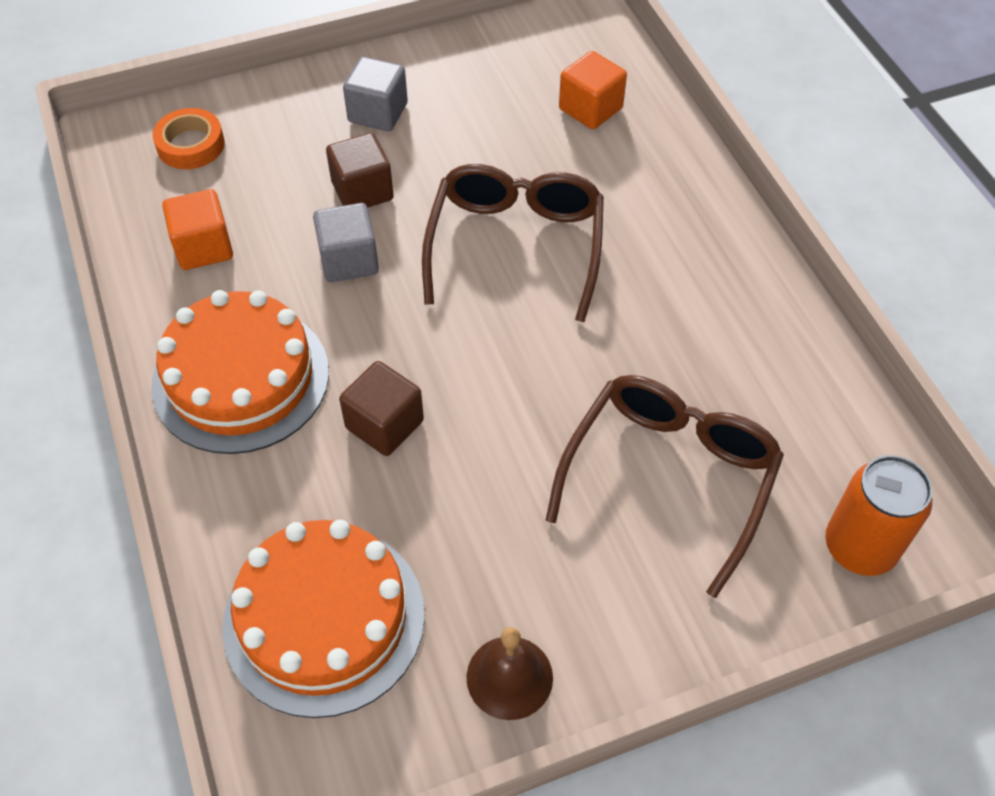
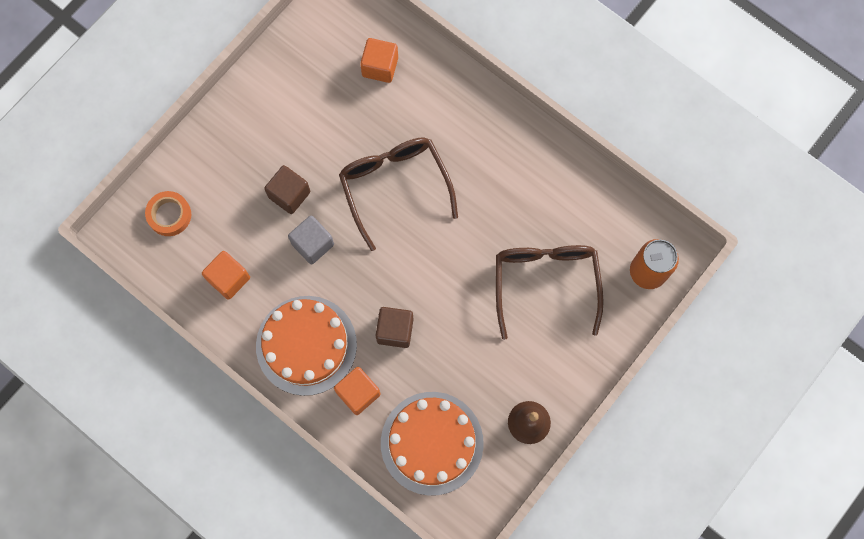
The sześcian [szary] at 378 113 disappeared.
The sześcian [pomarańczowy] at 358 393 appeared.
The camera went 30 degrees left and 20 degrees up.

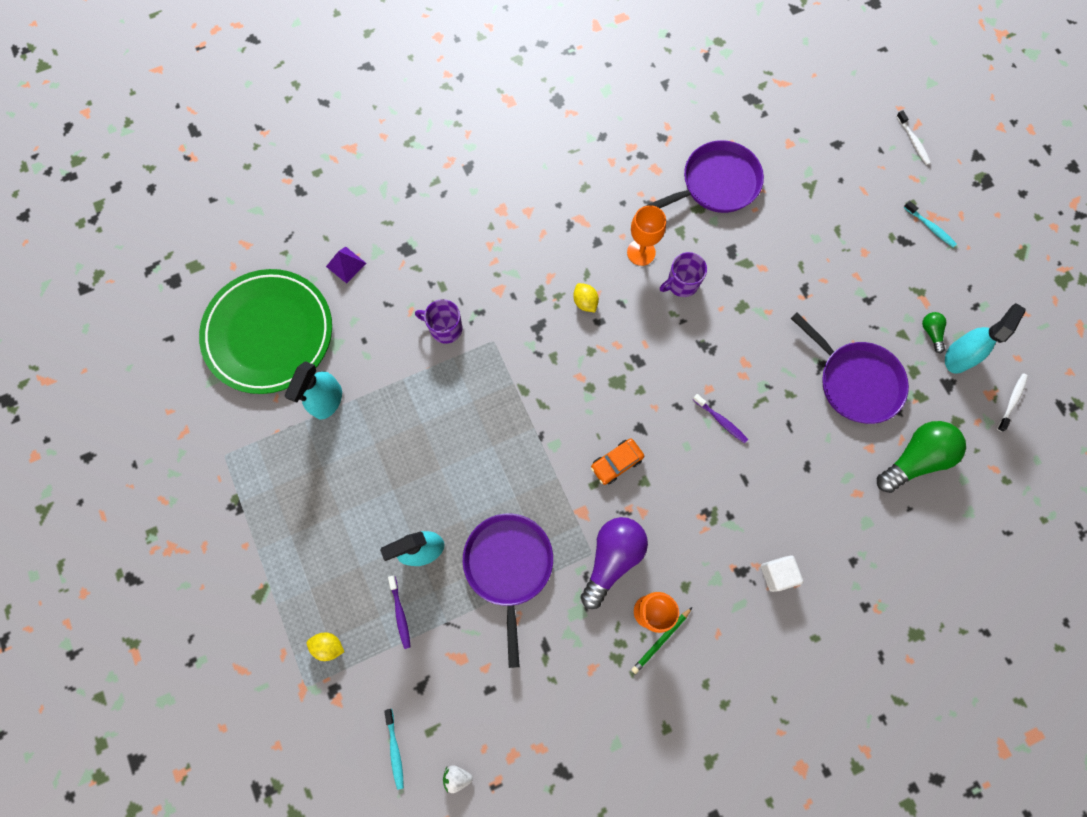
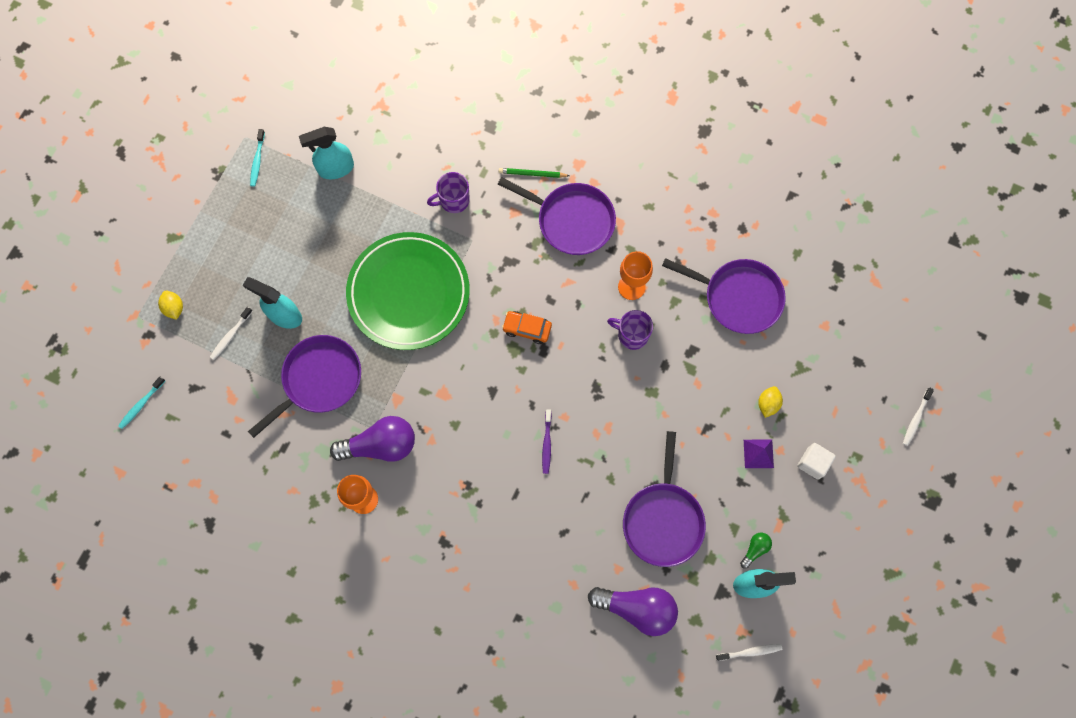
The truskawka [biały] at 457 776 disappeared.
The patelnia [fioletowy] at 572 220 appeared.
The talerz [zielony] moved from 269 333 to 408 293.
The piramida [fioletowy] moved from 346 264 to 758 453.
The cytryna [żółty] moved from 585 302 to 768 404.
The samochód [pomarańczowy] moved from 616 463 to 527 329.
The ołówek [zielony] moved from 661 640 to 532 174.
The sześcian [biały] moved from 777 574 to 813 463.
The szczoteczka do zębów [turkusowy] moved from 930 227 to 257 160.
The szczoteczka do zębów [fioletowy] at 400 613 became the szczoteczka do zębów [biały] at 231 335.
The żarówka [zielony] at 914 459 became the żarówka [fioletowy] at 637 608.
The kubek [fioletowy] at 445 328 turned 90 degrees counterclockwise.
The camera went 50 degrees right and 0 degrees up.

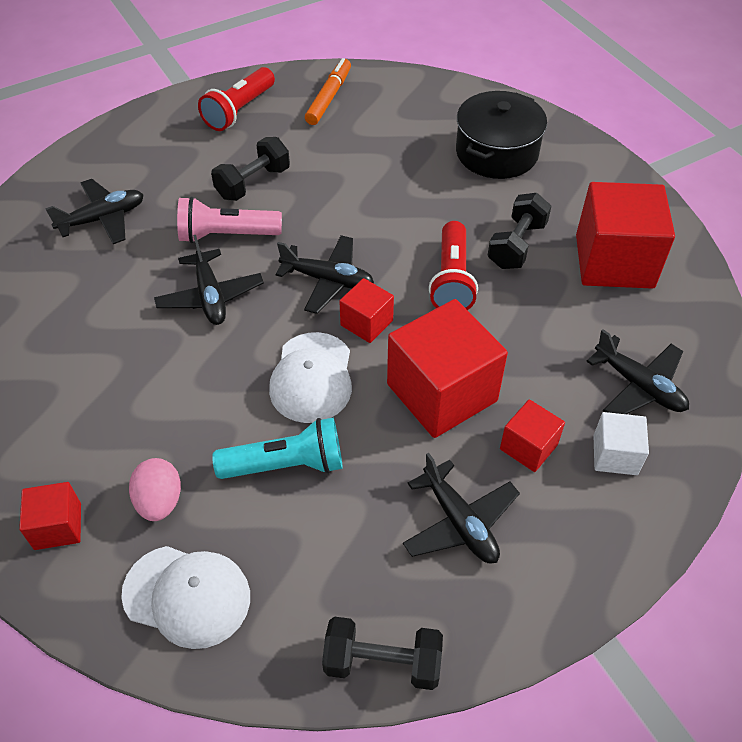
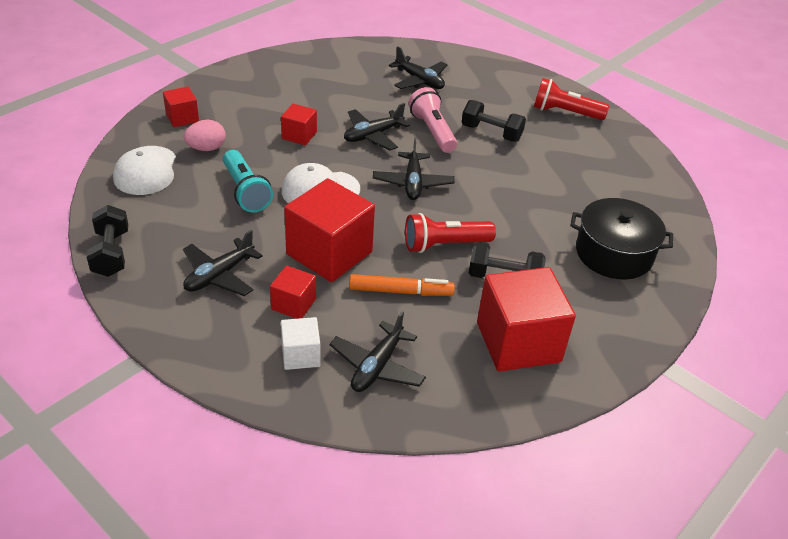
The flamaster [pomarańczowy] moved from 329 97 to 400 291.
The sześcian [czerwony] moved from 366 323 to 299 135.
The camera went 70 degrees right and 10 degrees down.

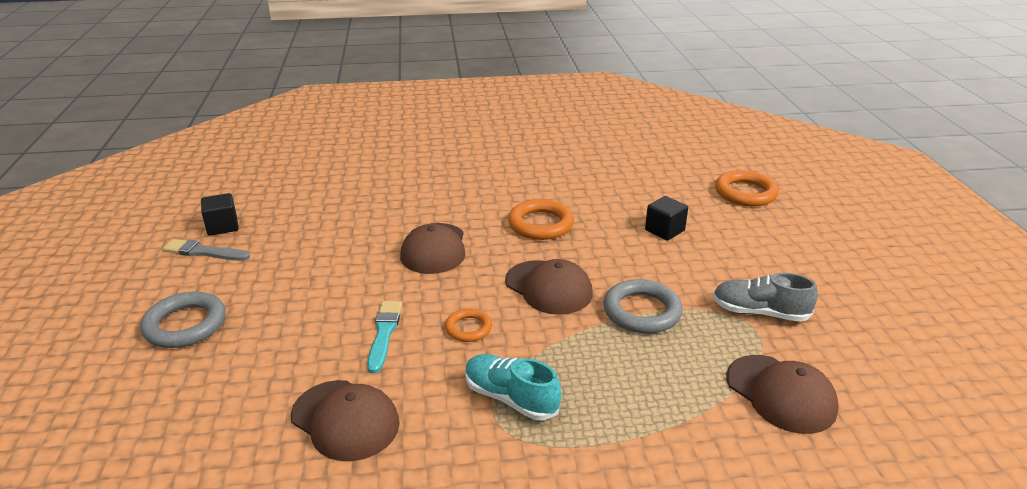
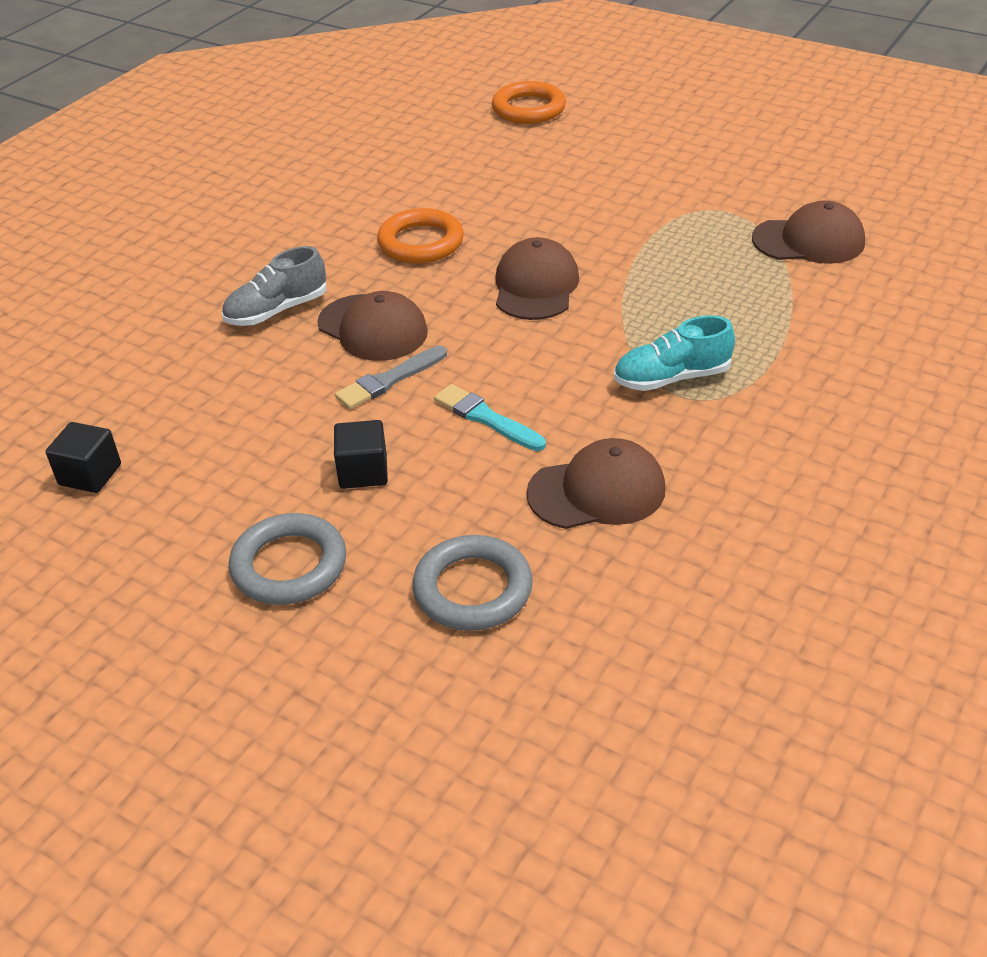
The pierścień [pomarańczowy] at 468 328 disappeared.
The pędzel [szary] moved from 204 252 to 390 380.
The pierścień [szary] moved from 642 311 to 473 589.
The sześcian [czarny] moved from 664 230 to 363 472.
The but [szary] moved from 759 312 to 277 310.
The czapka [brązowy] at 548 287 turned 75 degrees counterclockwise.
The camera went 50 degrees left and 10 degrees up.

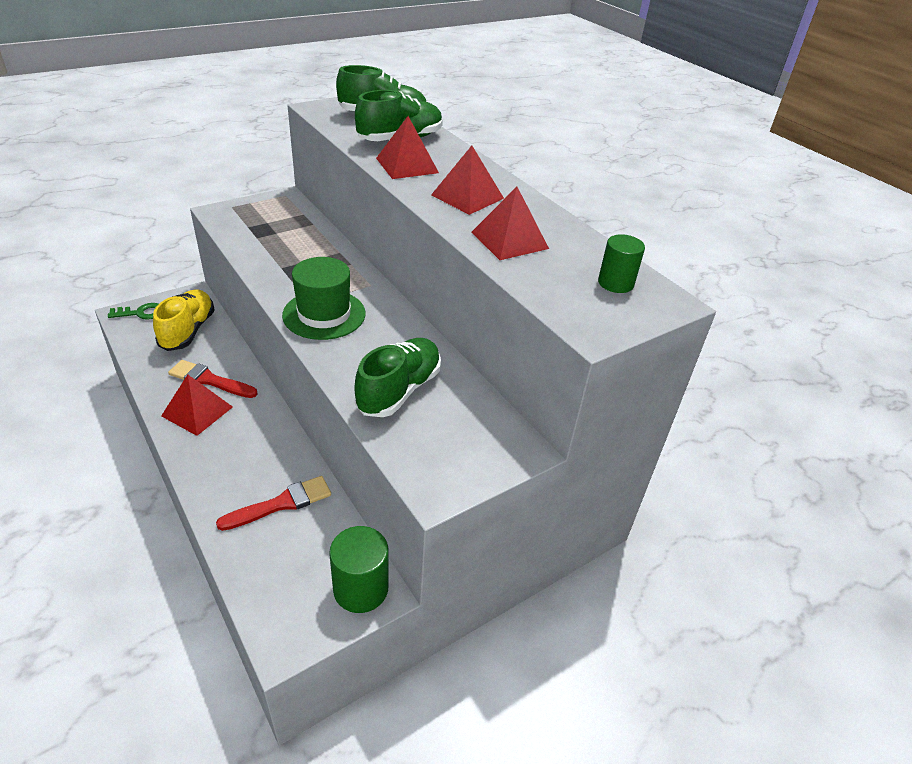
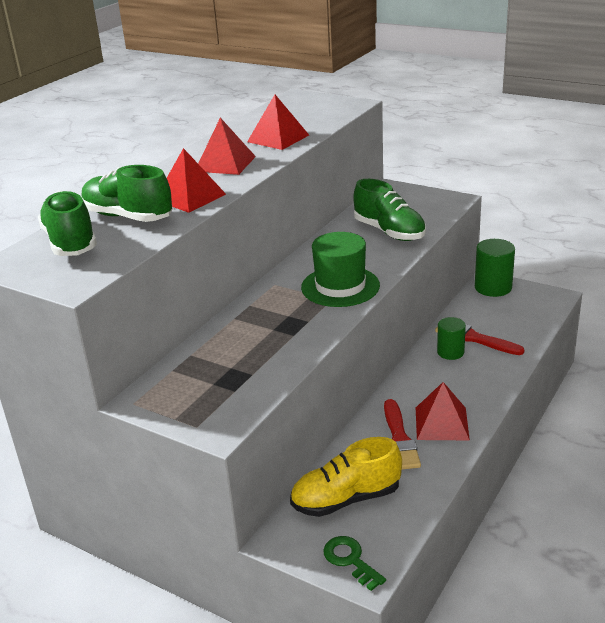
The walec [zielony] moved from 615 283 to 450 352.
The but [zielony] at 399 390 turned 135 degrees counterclockwise.
The camera went 110 degrees left and 10 degrees down.

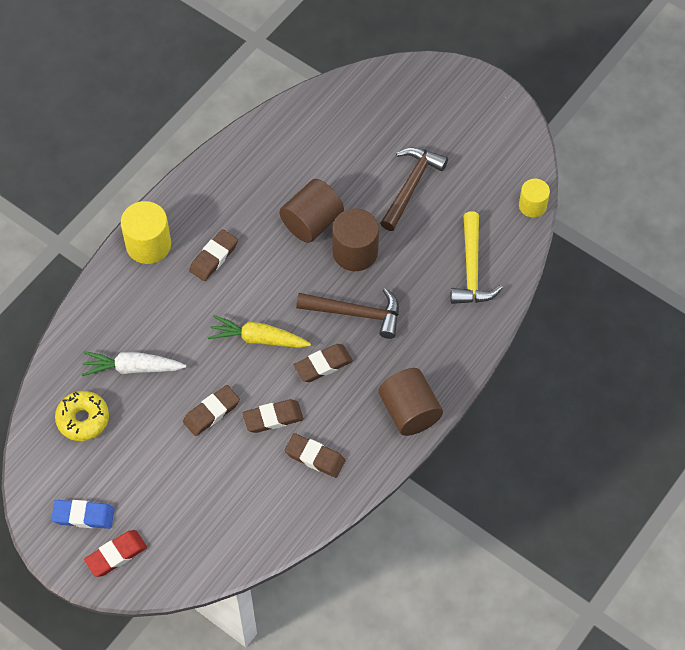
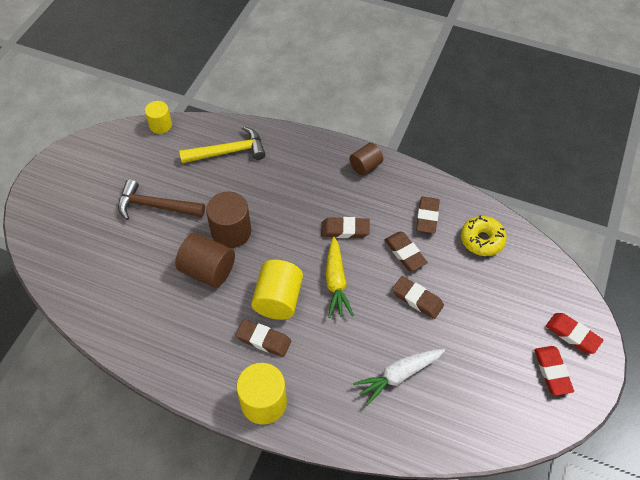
The młotek [brązowy] at 356 313 disappeared.
The walec [żółty] at 278 299 appeared.
The donut [żółty] moved from 83 419 to 482 240.
The gumka do mazania [niebieski] at 83 516 became the gumka do mazania [czerwony] at 552 372.
The marchewka [biały] at 132 368 turned 75 degrees clockwise.
The gumka do mazania [brązowy] at 323 365 turned 45 degrees counterclockwise.
The walec [brązowy] at 409 411 changed to 0.63 times the size.
The camera went 105 degrees left and 5 degrees down.

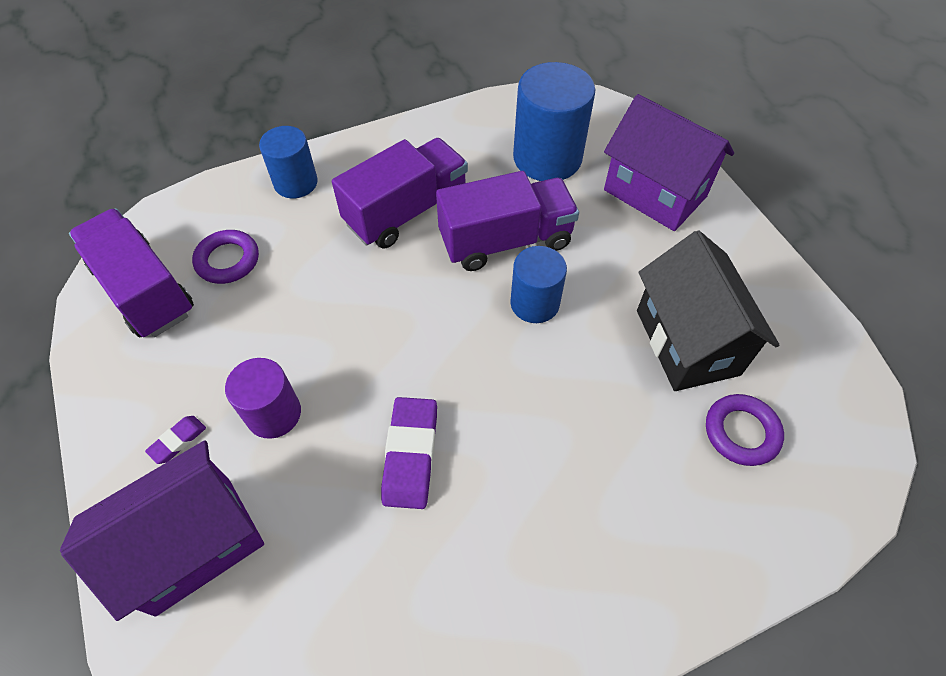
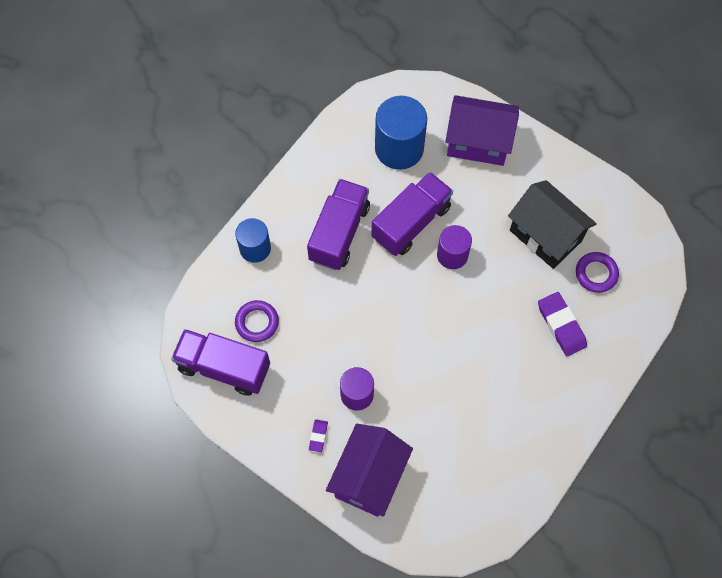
The gumka do mazania [fioletowy] moved from 410 455 to 561 325.
The walec [niebieski] at 534 303 became the walec [fioletowy] at 452 255.
The camera went 30 degrees left and 10 degrees up.

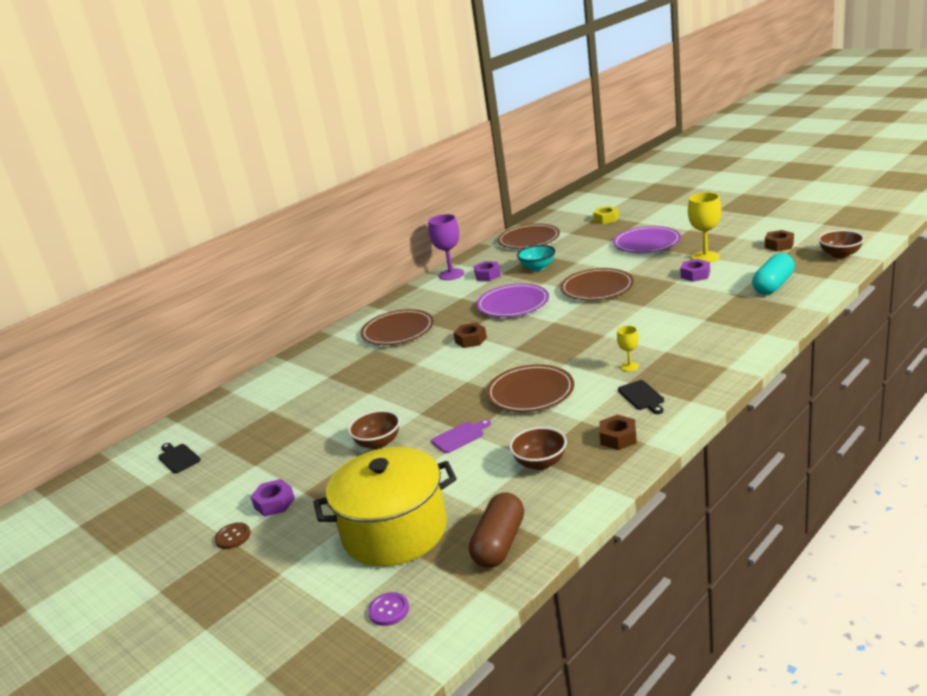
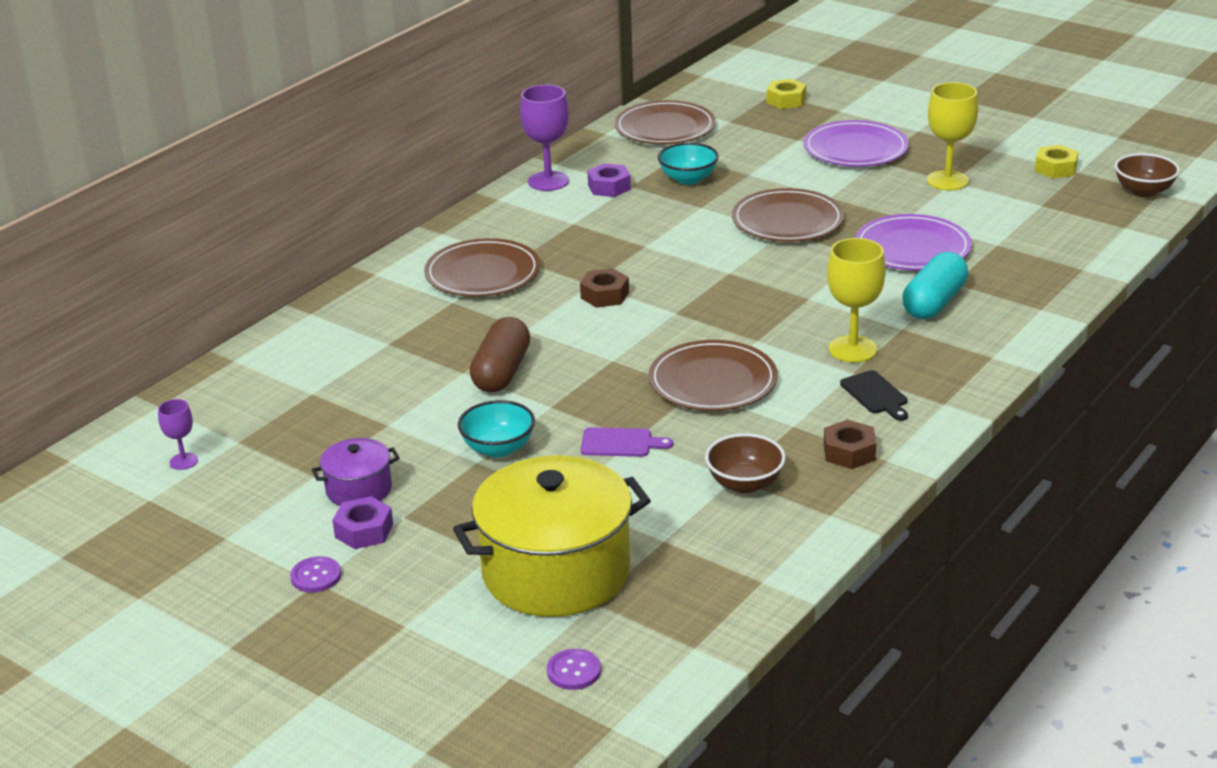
The nakrętka [fioletowy] at 695 275 disappeared.
The garnek [fioletowy] at 359 489 appeared.
The kapsułka [brązowy] moved from 499 543 to 502 372.
The talerz [fioletowy] moved from 513 304 to 912 248.
The kapsułka [turkusowy] moved from 773 285 to 934 303.
The deska do krojenia [czarny] at 178 458 was replaced by the kielich [fioletowy] at 183 461.
The guzik [brązowy] at 233 537 became the guzik [fioletowy] at 316 576.
The miska [brązowy] at 378 443 became the miska [turkusowy] at 498 448.
The nakrętka [brązowy] at 779 245 became the nakrętka [żółty] at 1055 169.
The deska do krojenia [fioletowy] at 460 436 turned 45 degrees clockwise.
The kielich [żółty] at 629 366 changed to 1.86 times the size.
The camera went 10 degrees left and 5 degrees up.

